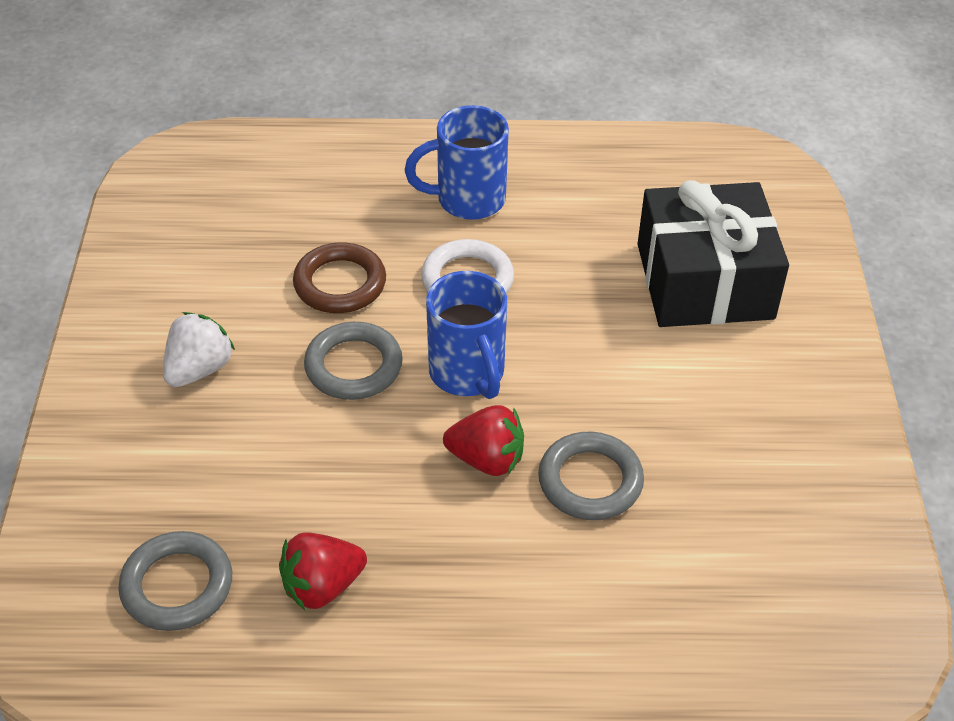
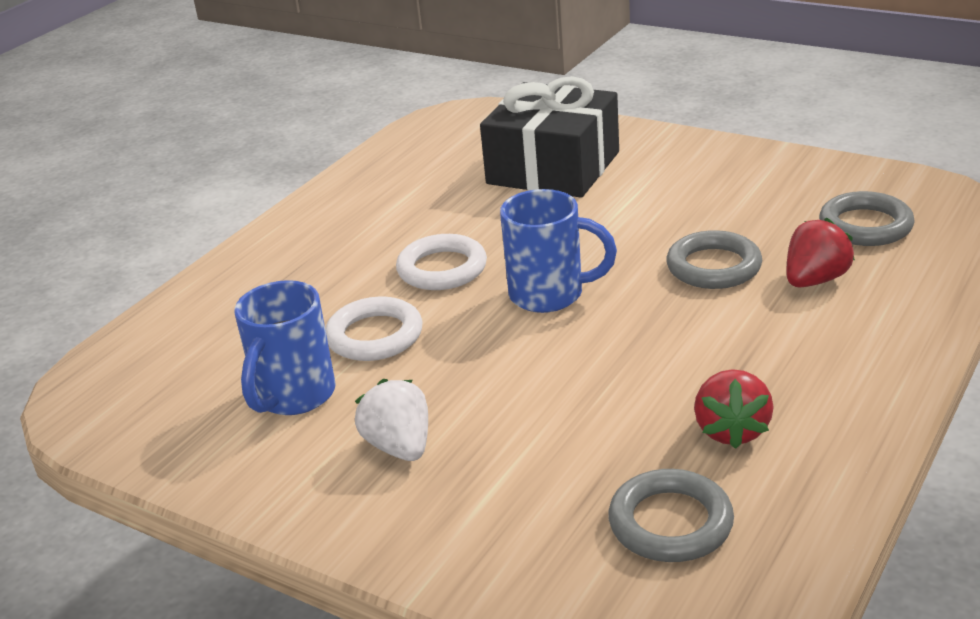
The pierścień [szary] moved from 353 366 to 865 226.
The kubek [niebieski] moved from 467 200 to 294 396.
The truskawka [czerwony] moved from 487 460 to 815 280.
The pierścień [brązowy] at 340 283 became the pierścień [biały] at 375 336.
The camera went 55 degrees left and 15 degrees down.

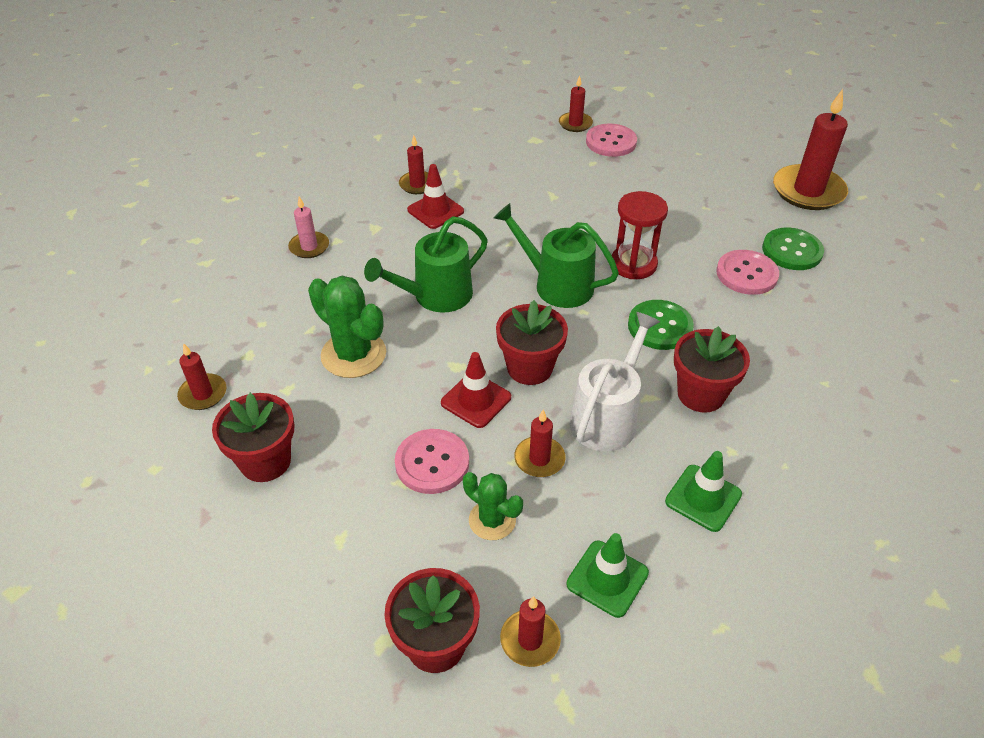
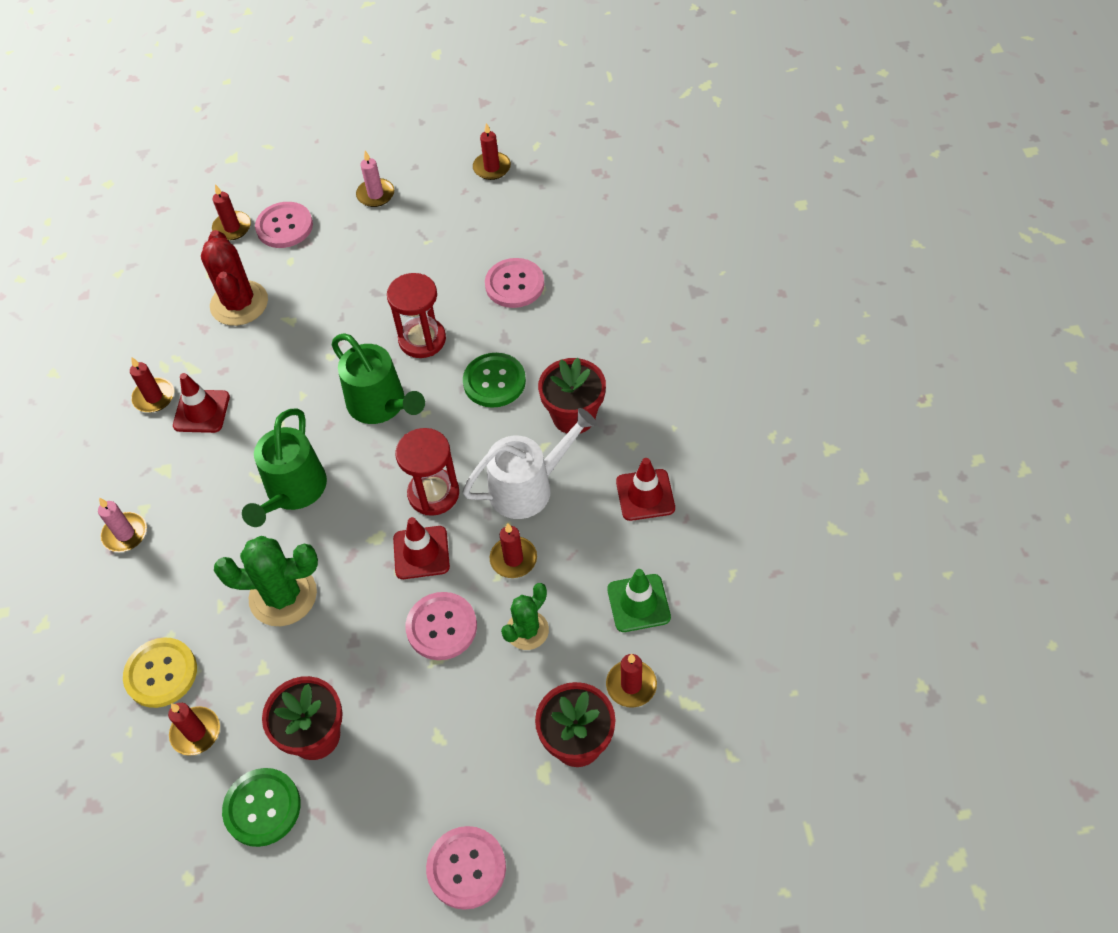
The guzik [żółty] at 161 673 appeared.
The kaktus [czerwony] at 239 303 appeared.
The świeca [różowy] at 375 194 appeared.
The guzik [różowy] at 466 868 appeared.
The guzik [zielony] moved from 792 251 to 262 808.
The doniczka [czerwony] at 529 368 was replaced by the klepsydra [czerwony] at 433 493.
The pachołek [zielony] at 703 498 became the pachołek [czerwony] at 645 495.
The kaktus [zielony] at 492 520 turned 45 degrees counterclockwise.
The konewka [zielony] at 557 285 turned 120 degrees counterclockwise.
The konewka [biały] at 607 417 turned 75 degrees clockwise.
The świeca [czerwony] at 808 191 changed to 0.52 times the size.
The camera went 40 degrees left and 10 degrees up.

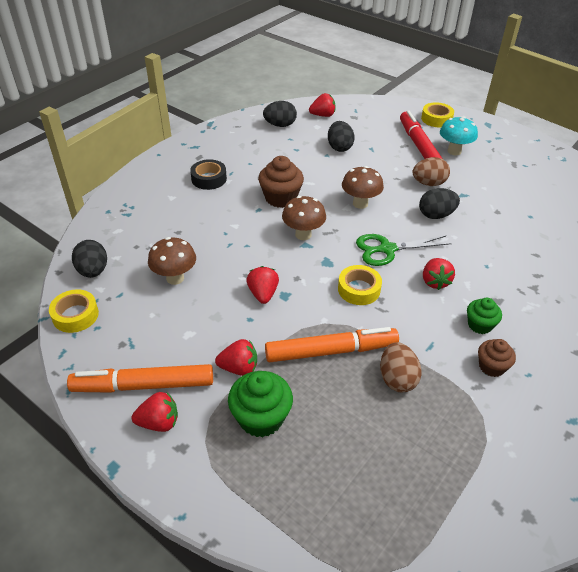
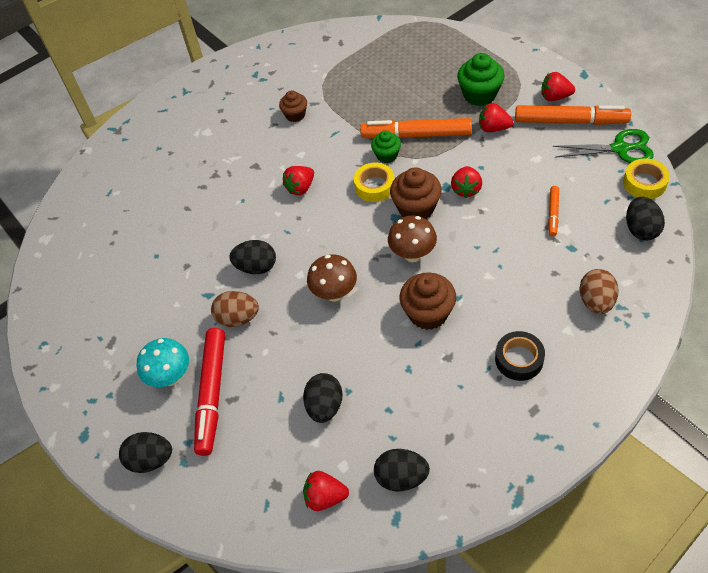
The muffinka [brązowy] at 416 208 appeared.
The nożyczki [zielony] moved from 387 249 to 620 148.
The jajko [brązowy] moved from 397 379 to 596 301.
The muffinka [zielony] moved from 480 325 to 387 155.
The grzyb [brązowy] at 175 278 was replaced by the flamaster [pomarańczowy] at 553 213.
The taśma klejąca [żółty] at 436 119 was replaced by the jajko [czarny] at 151 459.
The truskawka [czerwony] at 435 282 turned 150 degrees counterclockwise.
The camera went 160 degrees left and 10 degrees up.

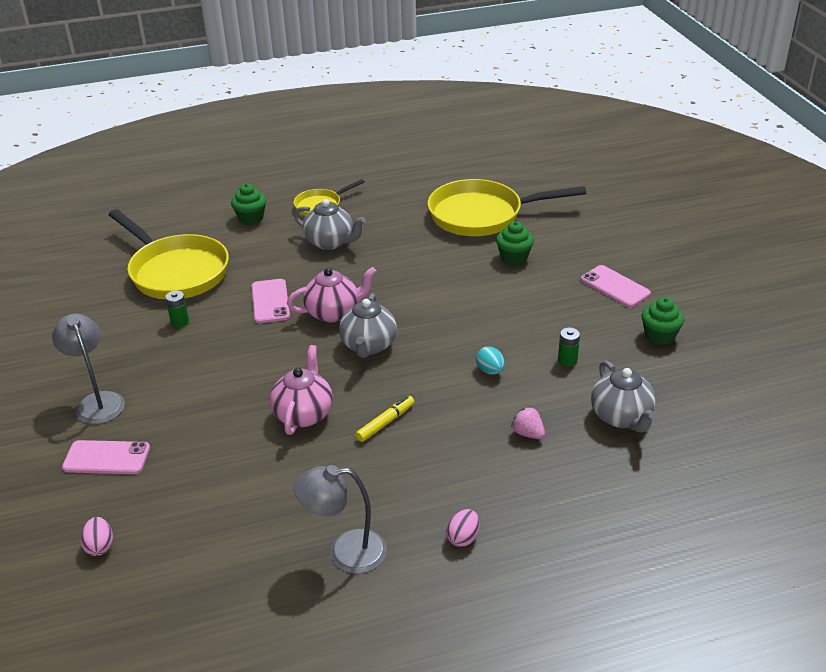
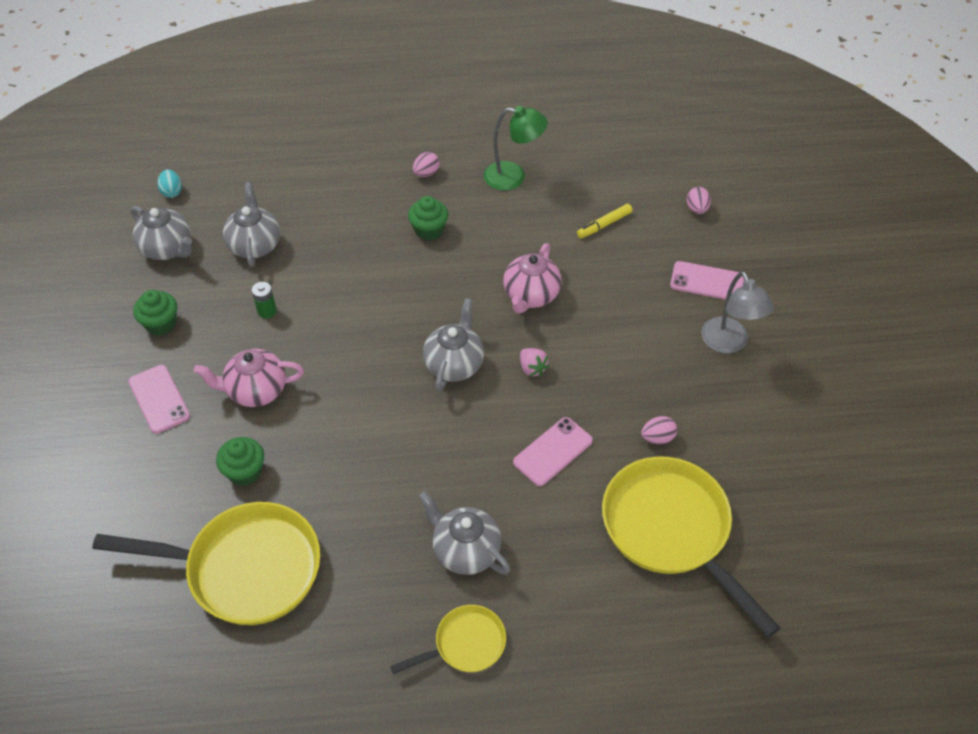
The imbryk [szary] at 168 249 appeared.
The muffinka [zielony] moved from 251 218 to 429 230.
The imbryk [różowy] moved from 334 312 to 255 391.
The flamaster [żółty] moved from 385 423 to 604 225.
The jajko [turkusowy] moved from 490 371 to 172 192.
The truskawka [różowy] moved from 528 433 to 532 368.
The bateria [zielony] at 180 322 was replaced by the jajko [różowy] at 657 438.
The lampka [szary] at 345 552 became the lampka [zielony] at 513 177.
The telefon [różowy] at 270 301 turned 45 degrees clockwise.
The camera went 170 degrees left and 15 degrees up.

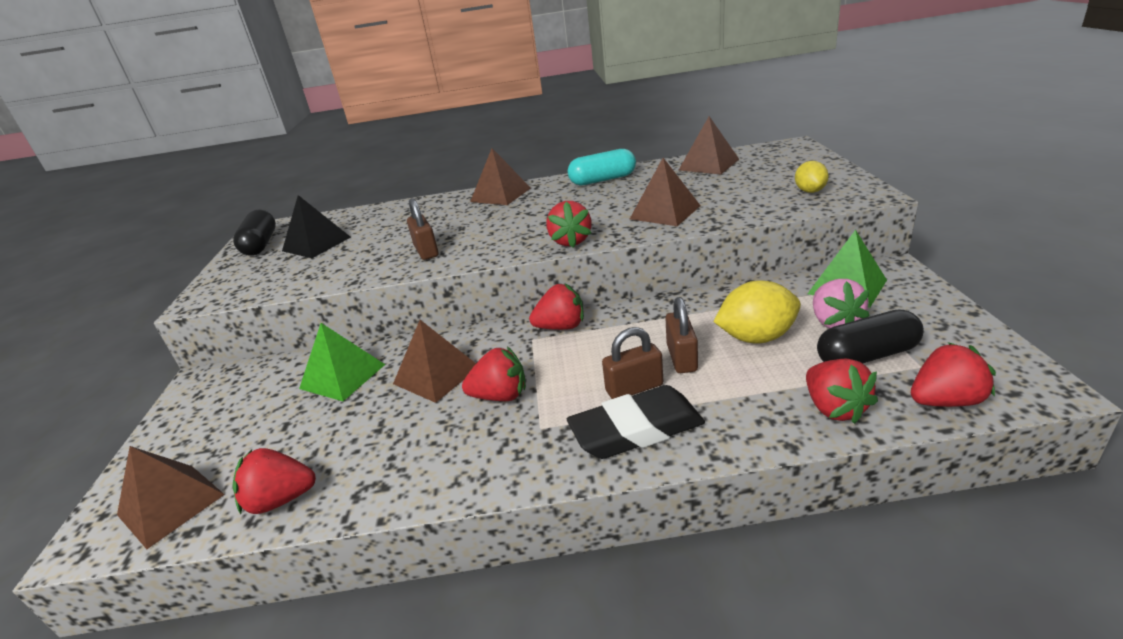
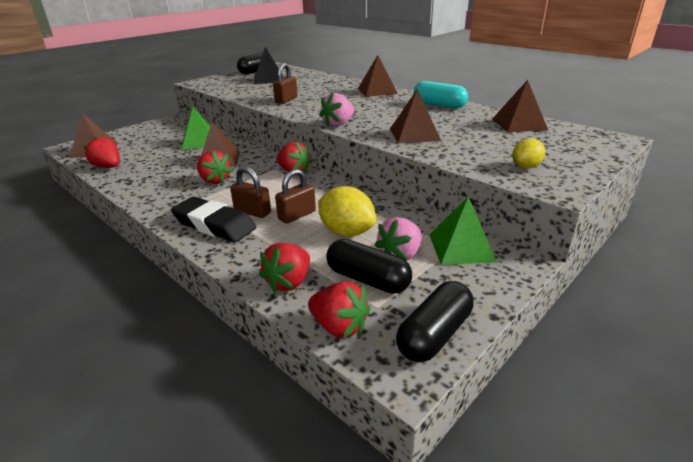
The kapsułka [czarny] at 434 334 appeared.
The truskawka [czerwony] at 570 241 became the truskawka [różowy] at 338 124.
The camera went 45 degrees right and 0 degrees up.

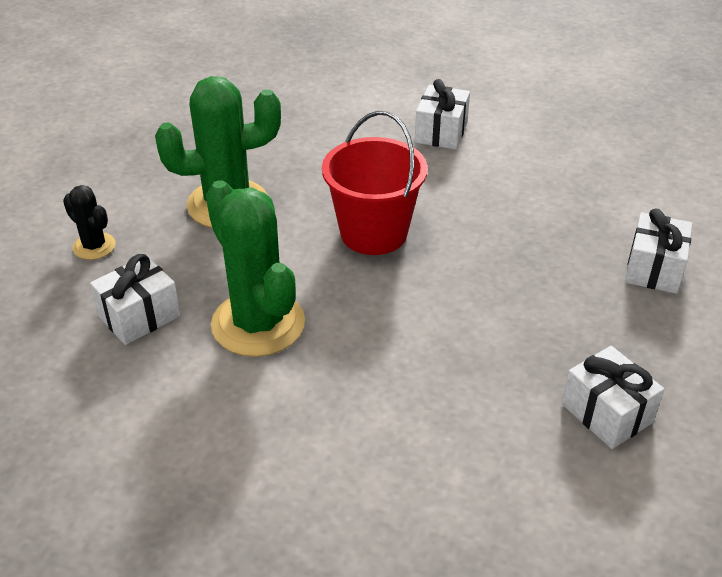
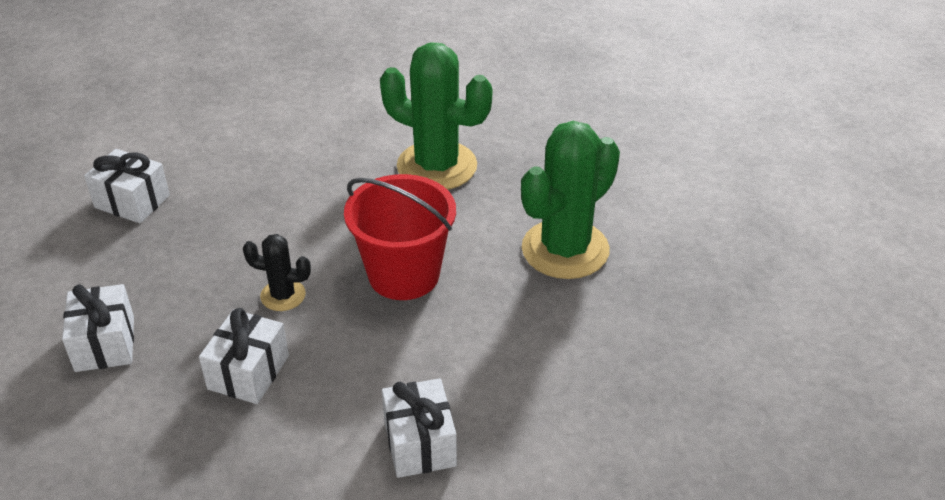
The kaktus [czarny] moved from 94 246 to 283 295.
The prezent [biały] moved from 139 316 to 248 372.
The camera went 150 degrees right and 0 degrees up.

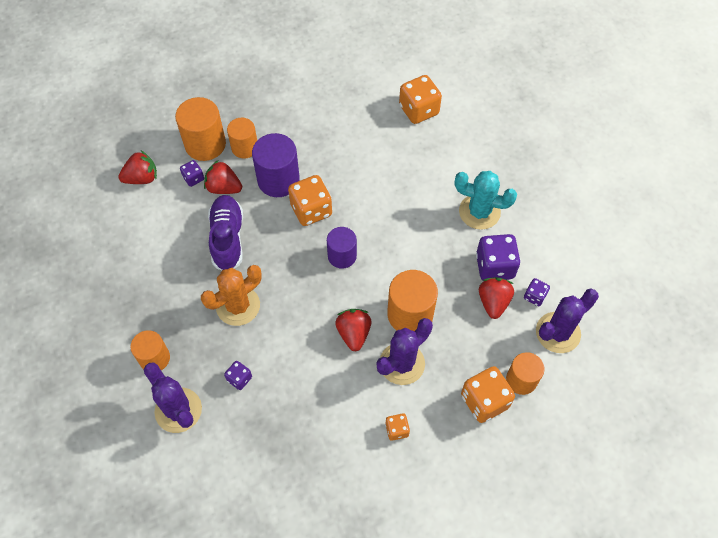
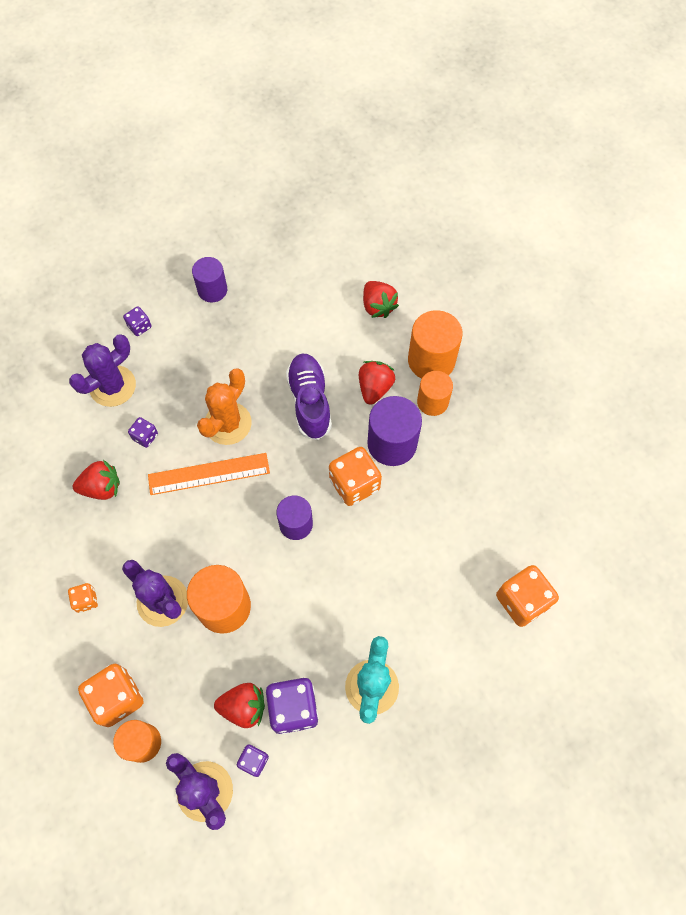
The walec [pomarańczowy] at 154 358 disappeared.
The linijka [pomarańczowy] at 209 474 appeared.
The walec [fioletowy] at 212 290 appeared.
The kostka do gry [fioletowy] moved from 193 178 to 139 326.
The truskawka [czerwony] moved from 353 333 to 102 487.
The kaktus [pomarańczowy] at 238 306 turned 75 degrees clockwise.
The but [fioletowy] at 227 238 turned 90 degrees counterclockwise.
The camera went 85 degrees right and 5 degrees up.

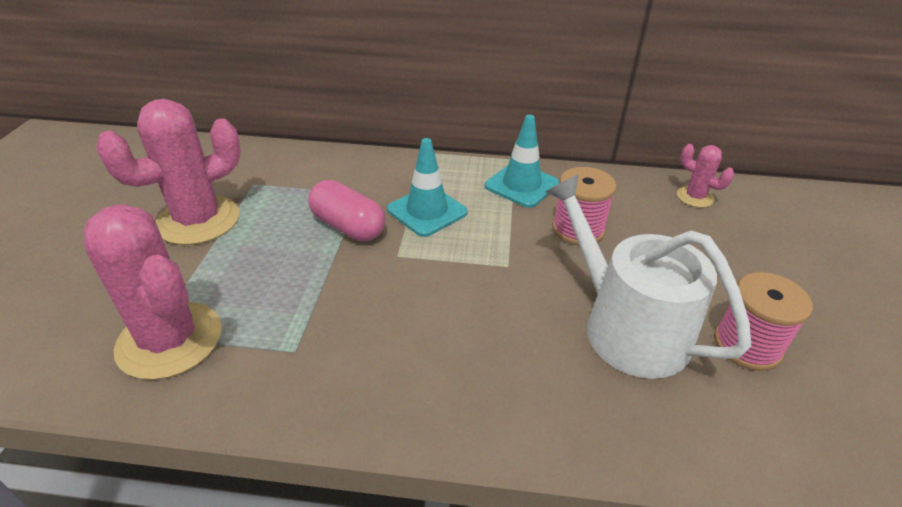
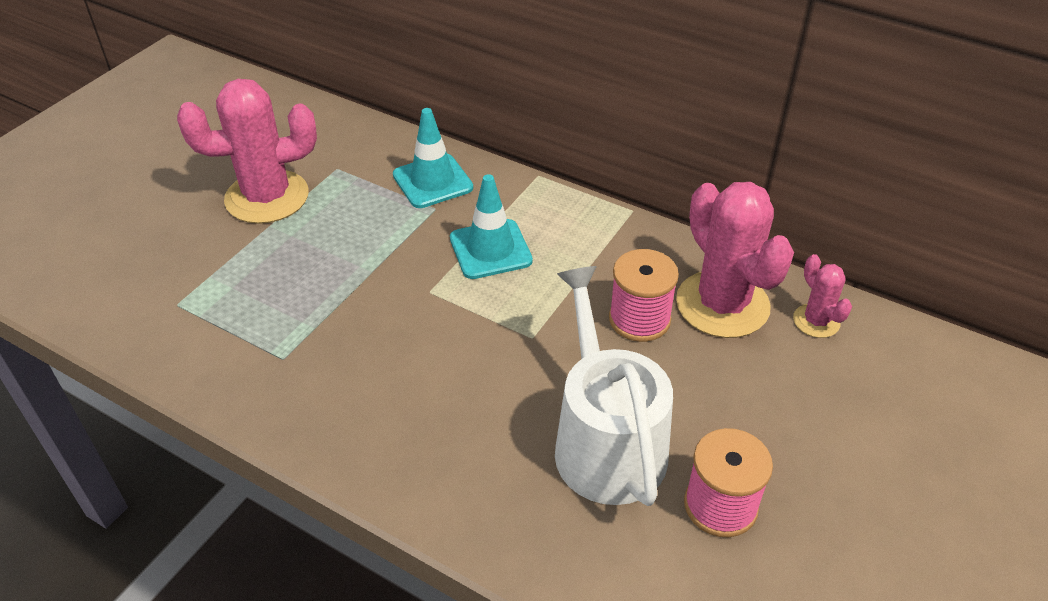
The kapsułka [różowy] at 348 226 disappeared.
The kaktus [różowy] moved from 170 340 to 722 304.
The pachołek [turkusowy] moved from 521 185 to 432 181.
The camera went 25 degrees right and 5 degrees up.

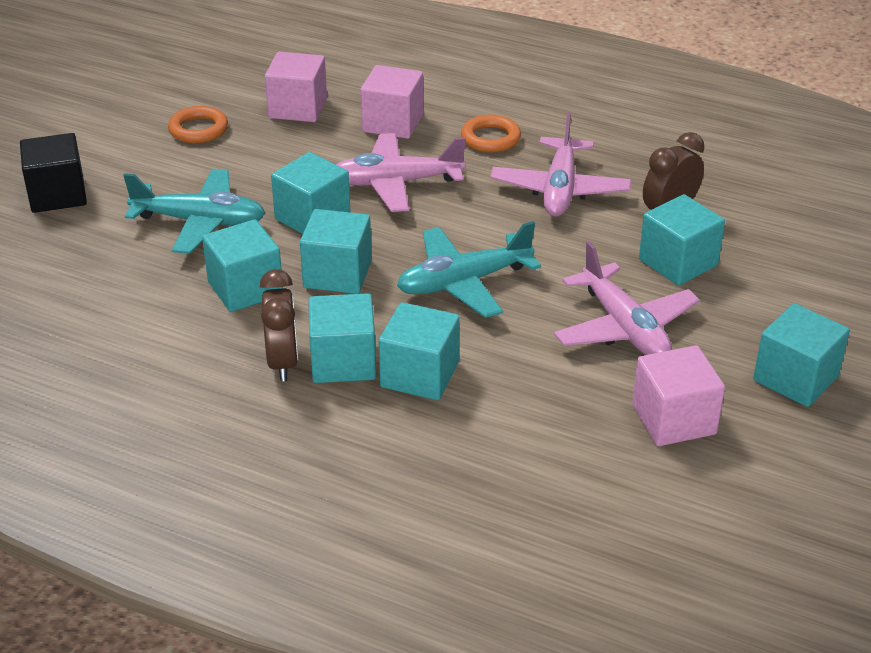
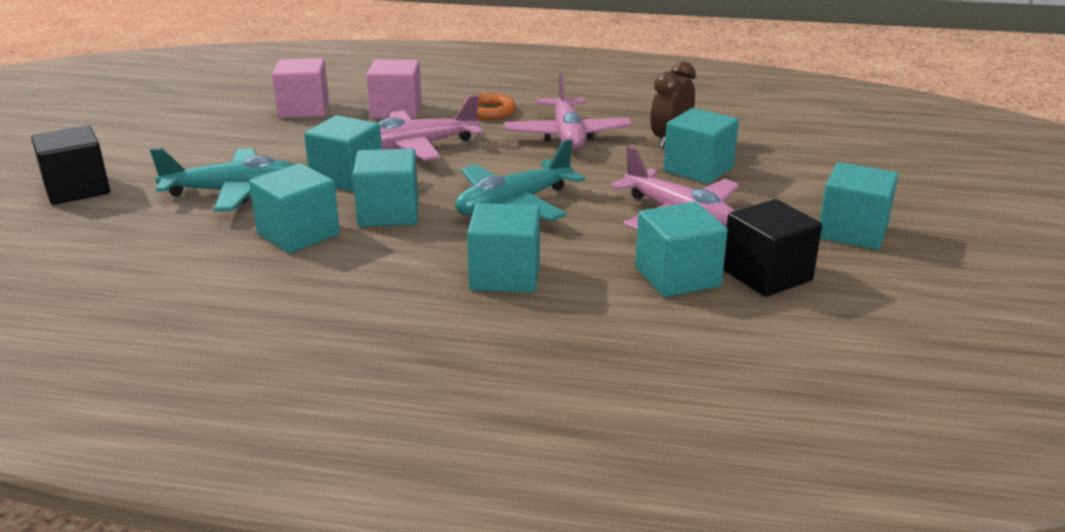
The pierścień [pomarańczowy] at 198 129 disappeared.
The budzik [brązowy] at 282 362 disappeared.
The sześcian [turkusowy] moved from 343 362 to 677 277.
The sześcian [różowy] at 673 419 became the sześcian [czarny] at 766 275.
The camera went 15 degrees left and 10 degrees down.

